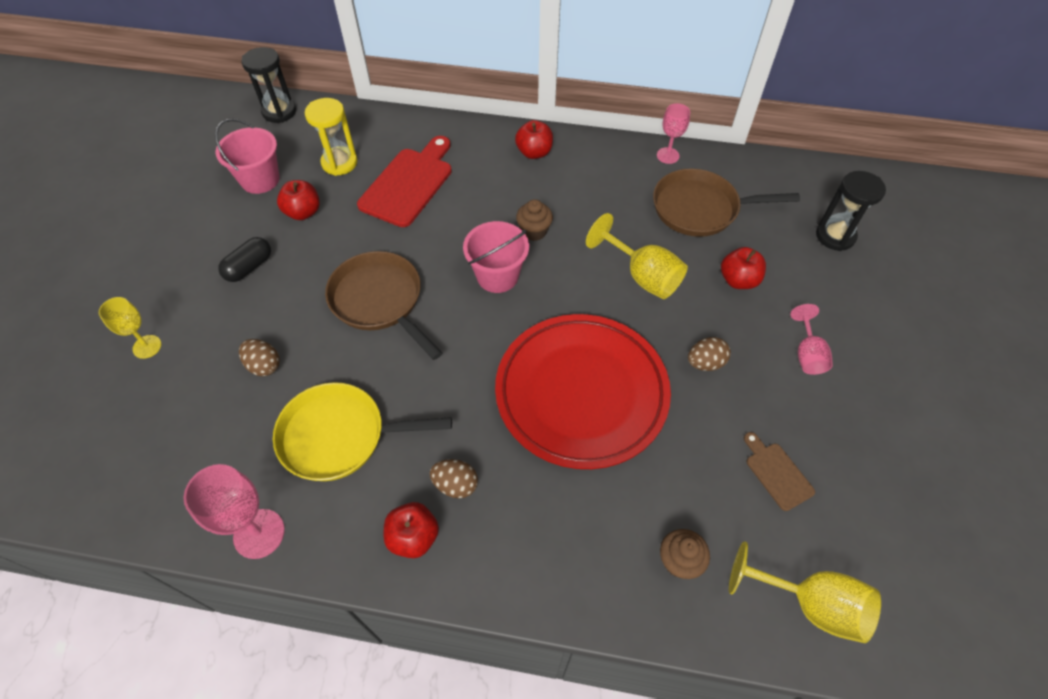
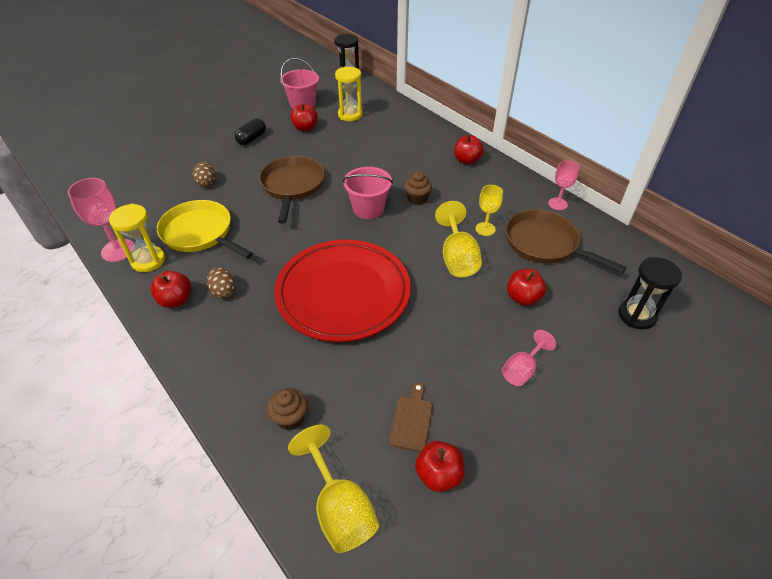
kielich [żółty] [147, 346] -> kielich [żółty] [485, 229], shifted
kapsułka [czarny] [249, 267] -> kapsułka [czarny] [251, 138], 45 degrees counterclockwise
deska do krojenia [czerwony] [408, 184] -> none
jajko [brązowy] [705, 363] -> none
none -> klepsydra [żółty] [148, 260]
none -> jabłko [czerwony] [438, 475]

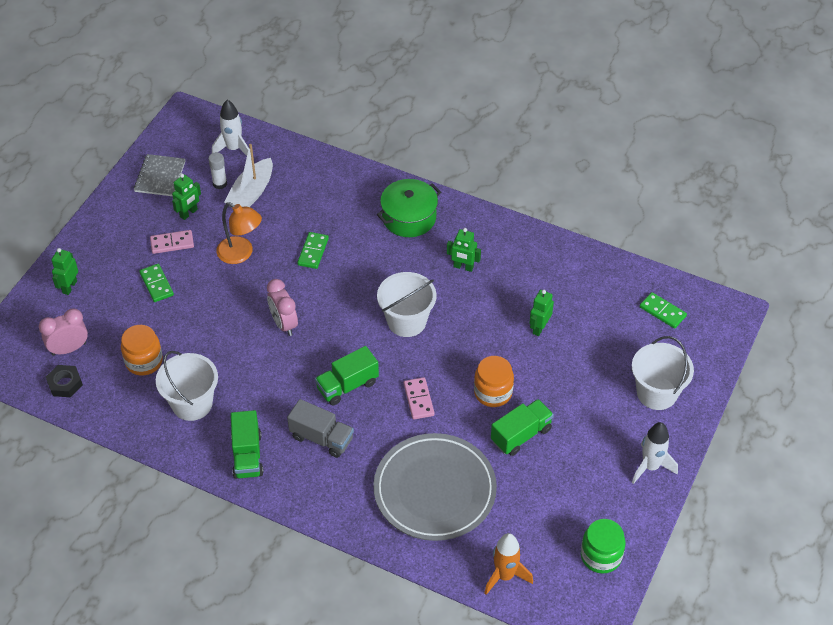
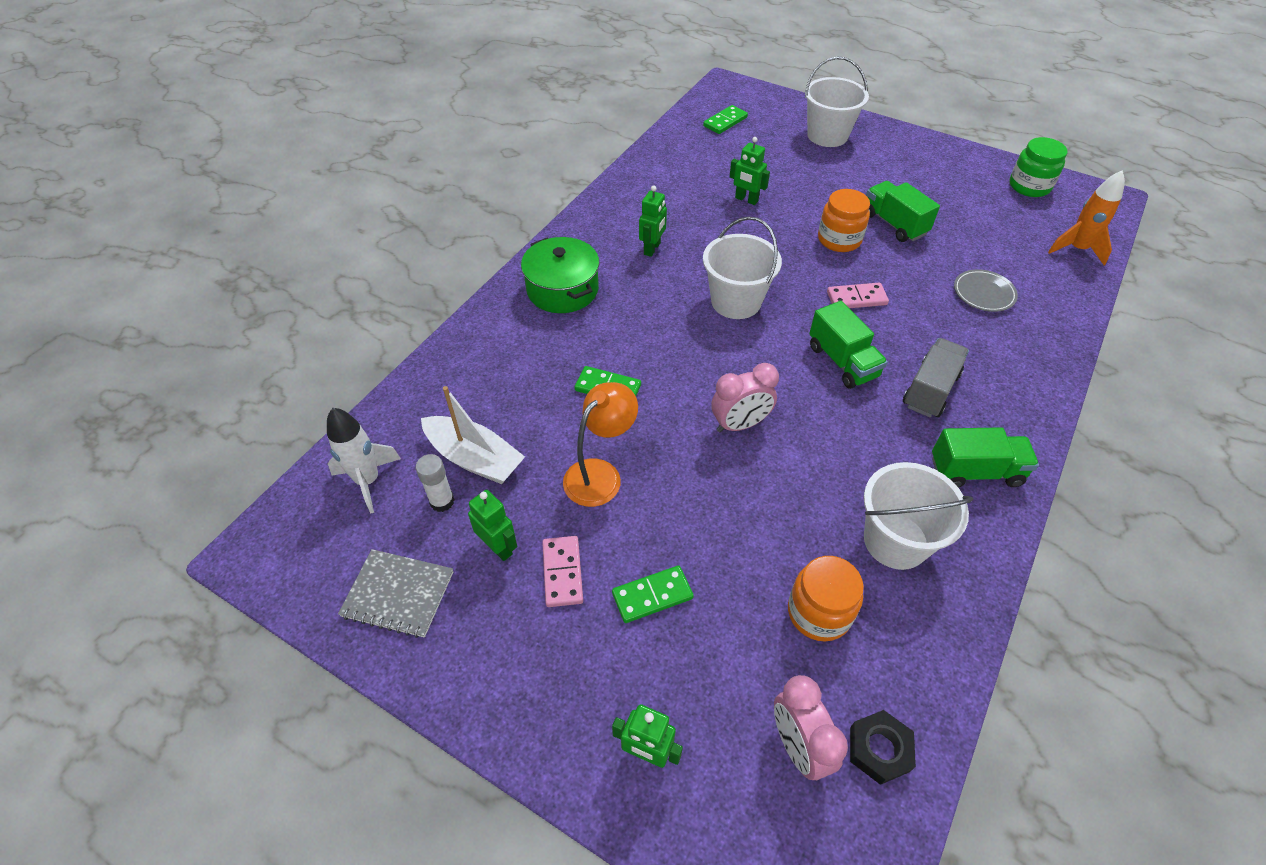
talerz [szary] [434, 490] -> talerz [szary] [983, 293], x0.43
rakieta [biały] [650, 467] -> none

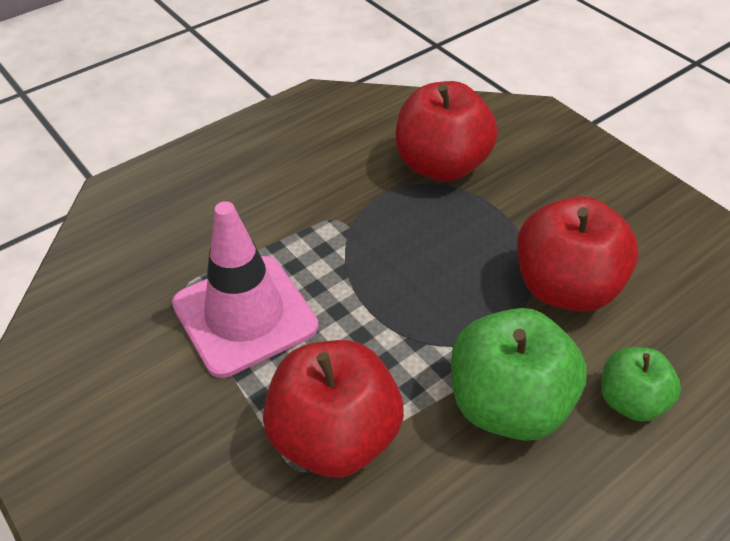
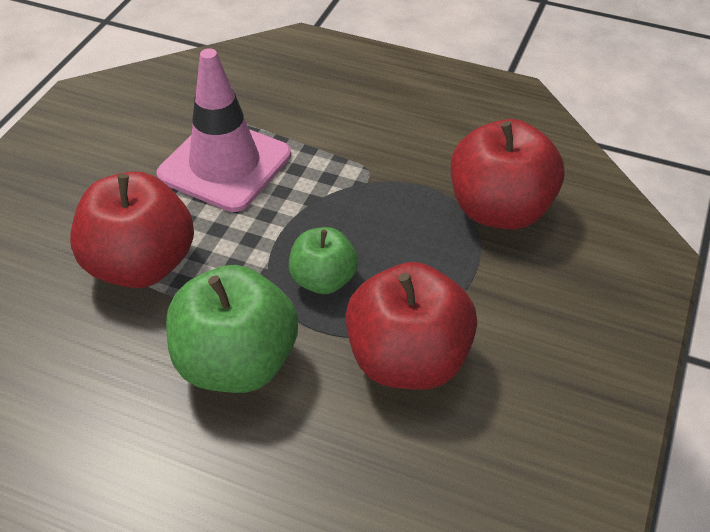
jabłko [zielony] [630, 400] -> jabłko [zielony] [323, 280], shifted

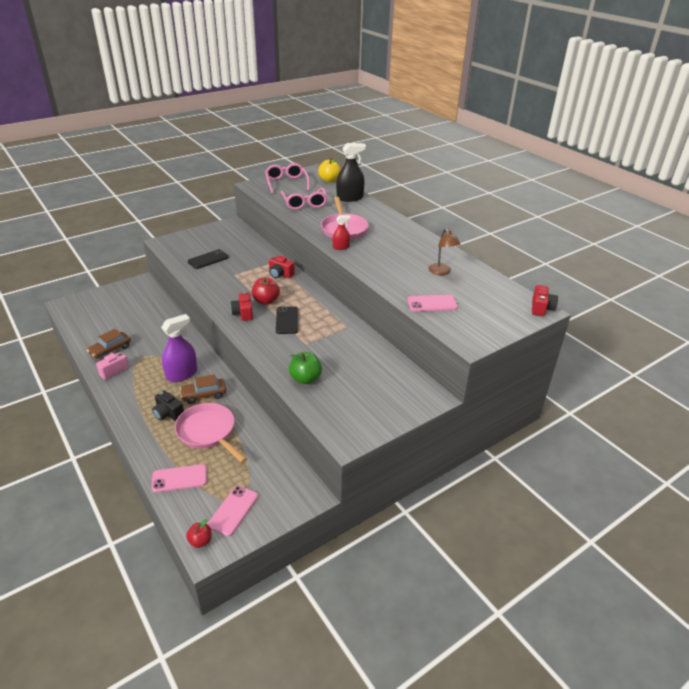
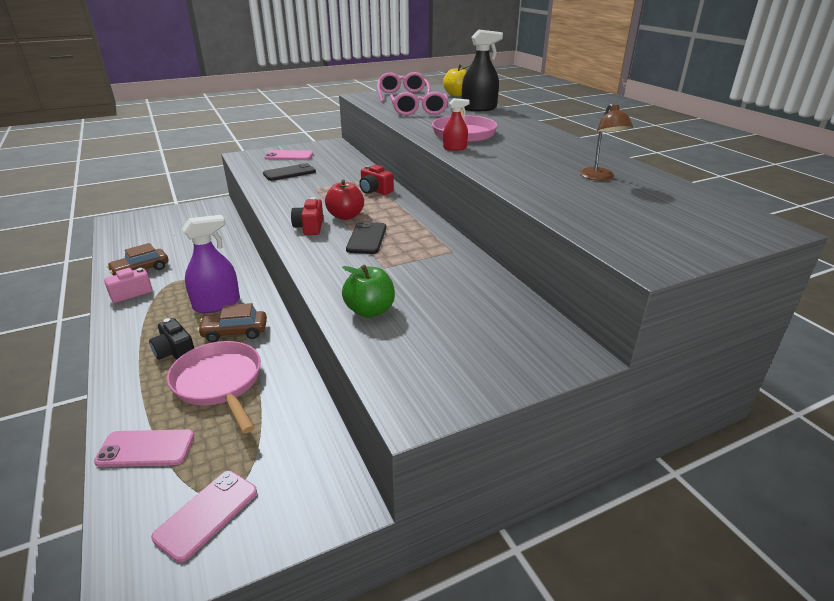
jabłko [czerwony] [200, 541] -> none
telefon [różowy] [432, 304] -> telefon [różowy] [289, 156], shifted
aparat fotograficzny [czerwony] [541, 308] -> none

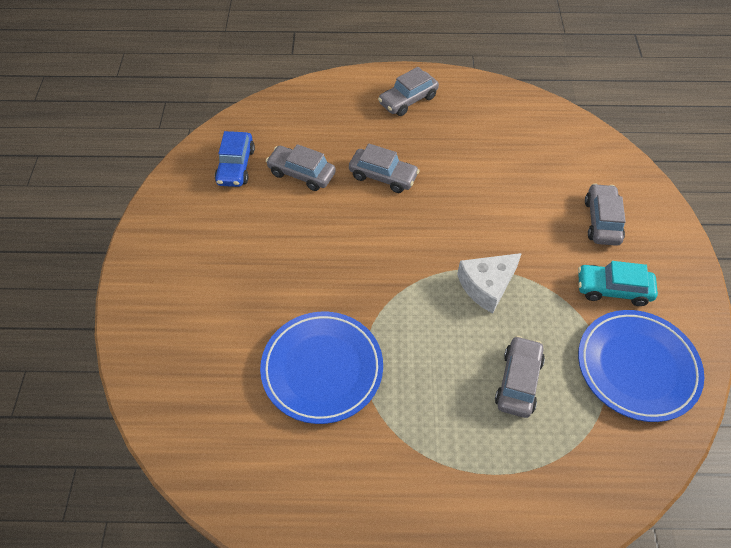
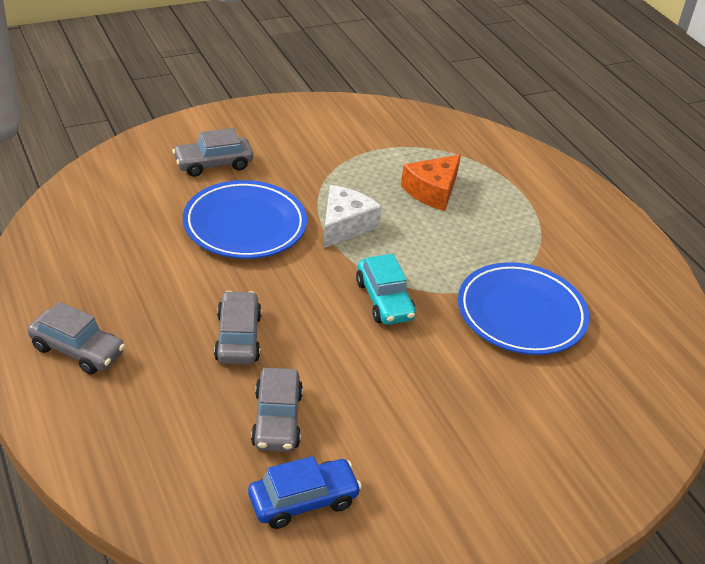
ser [biały] [486, 286] -> ser [biały] [345, 225], 90 degrees counterclockwise
samochód [szary] [518, 381] -> ser [pomarańczowy] [432, 191]
samochód [turkusowy] [613, 289] -> samochód [turkusowy] [384, 300], shifted
talerz [niebieski] [637, 367] -> talerz [niebieski] [245, 225], shifted

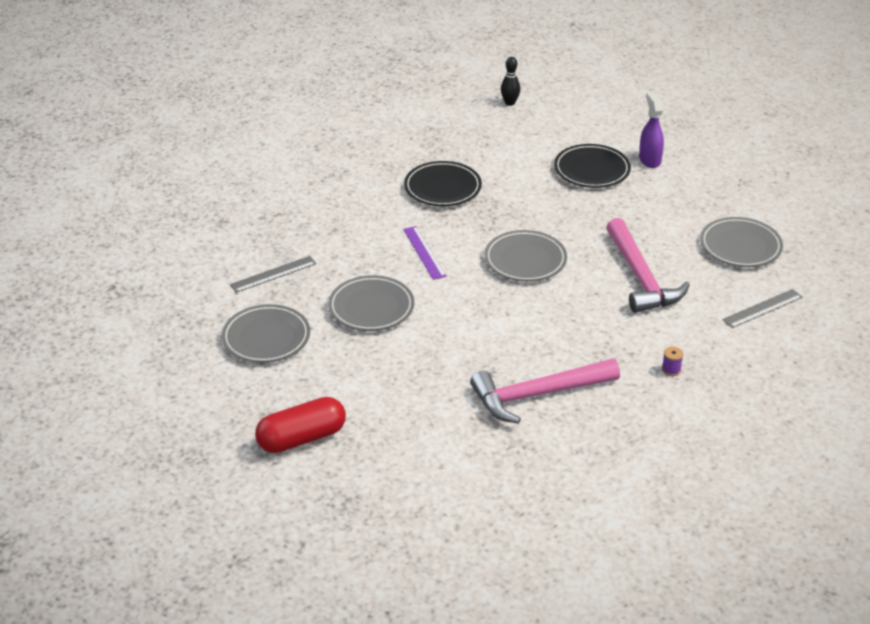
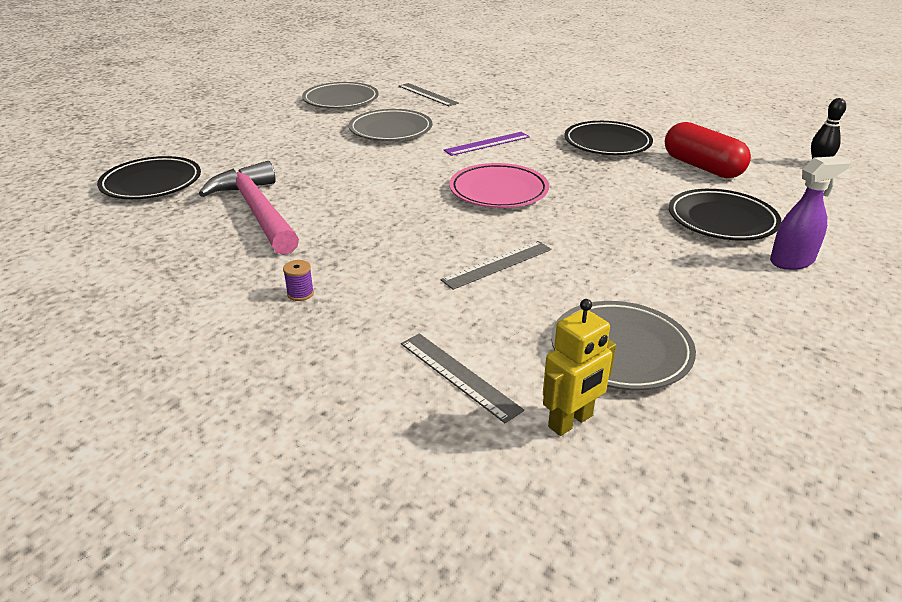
kapsułka [czerwony] [302, 438] -> kapsułka [czerwony] [702, 167], shifted
talerz [szary] [525, 260] -> talerz [różowy] [498, 191]
młotek [różowy] [641, 277] -> linijka [szary] [497, 264]
none -> talerz [czarny] [151, 183]
none -> robot [żółty] [571, 422]

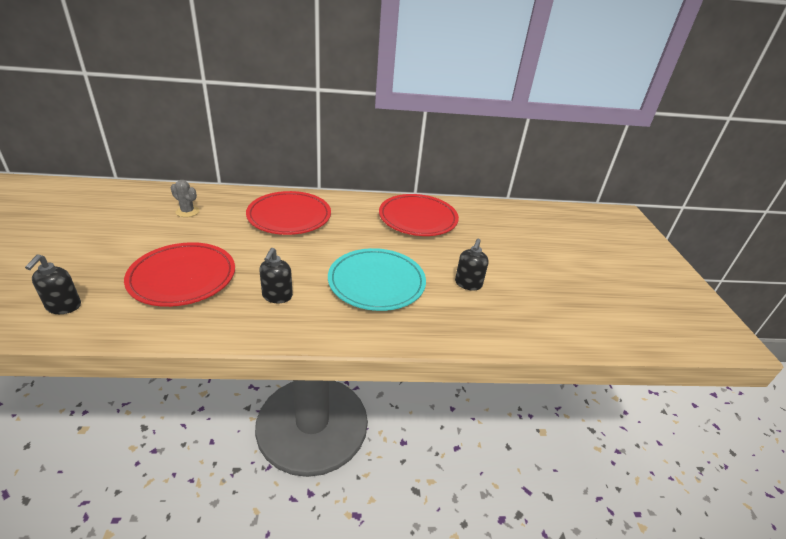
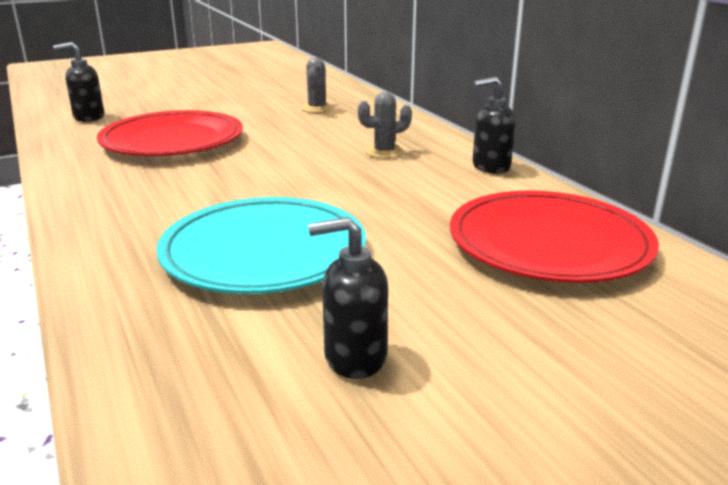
talerz [czerwony] [289, 216] -> kaktus [szary] [384, 152]
dozownik mydła [czarny] [277, 296] -> dozownik mydła [czarny] [490, 167], shifted

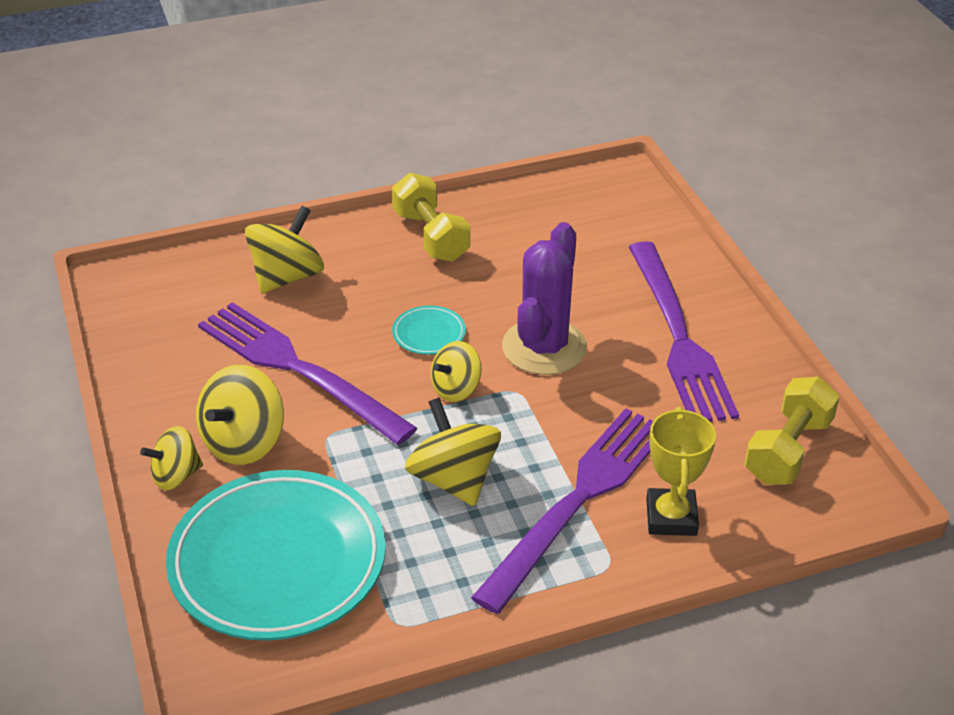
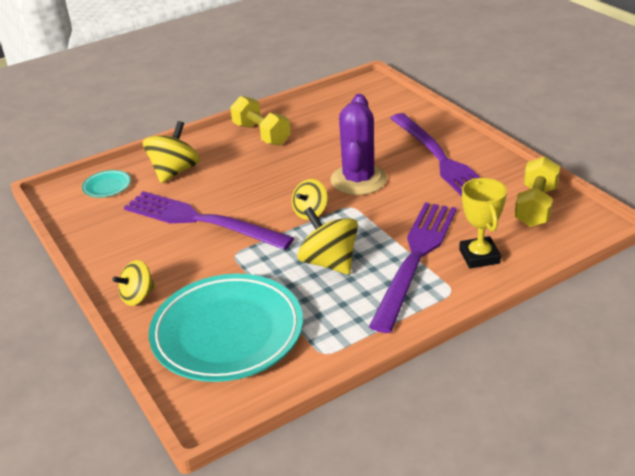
bączek [żółty] [244, 442] -> none
talerz [turkusowy] [429, 334] -> talerz [turkusowy] [107, 186], shifted

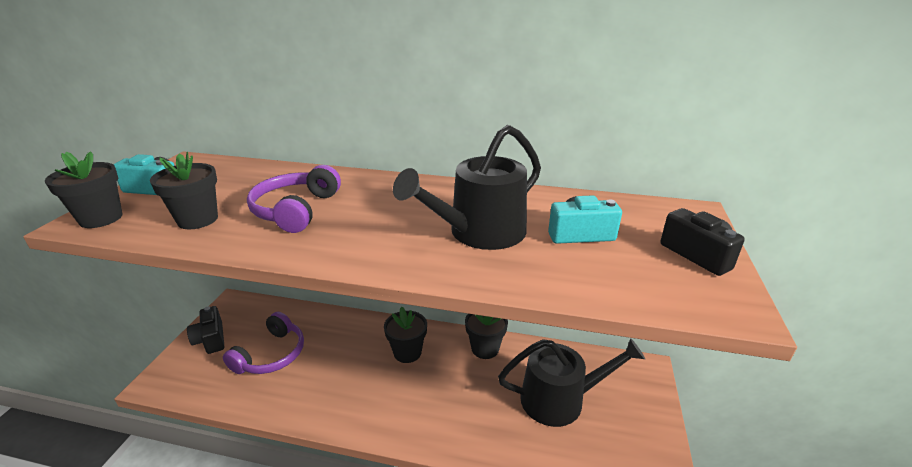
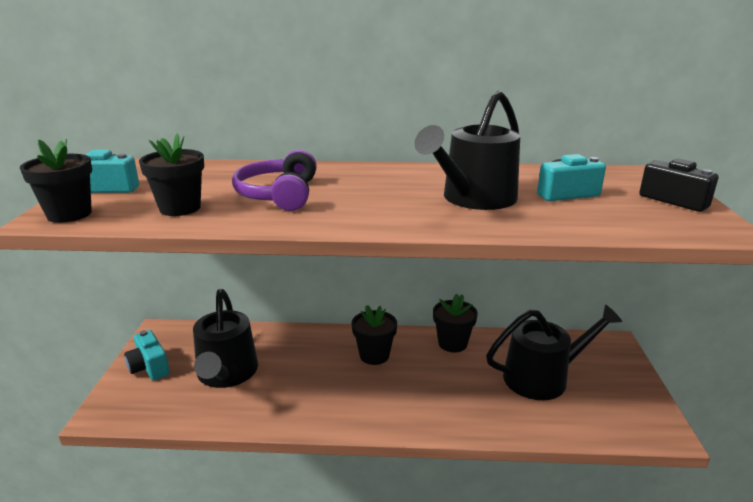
aparat fotograficzny [czarny] [211, 339] -> aparat fotograficzny [turkusowy] [149, 367]
słuchawki [fioletowy] [271, 355] -> konewka [czarny] [226, 373]

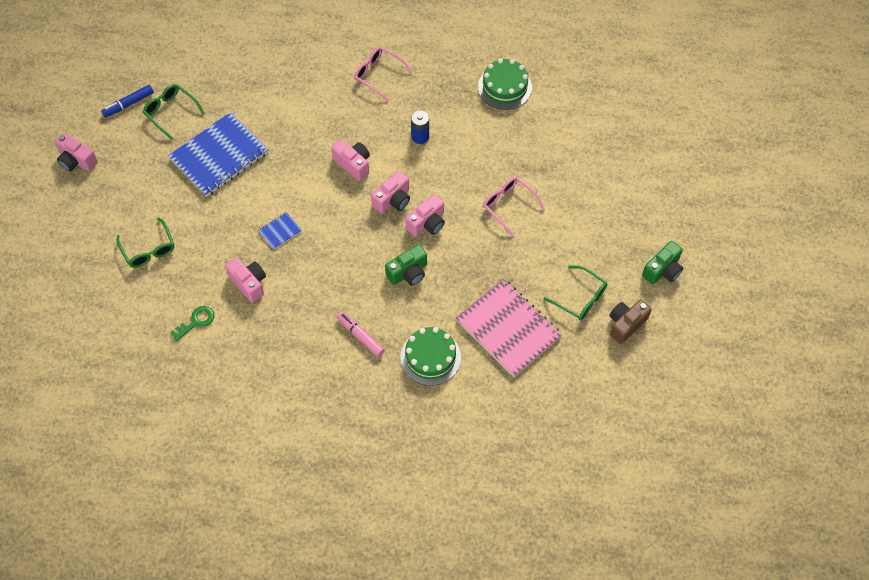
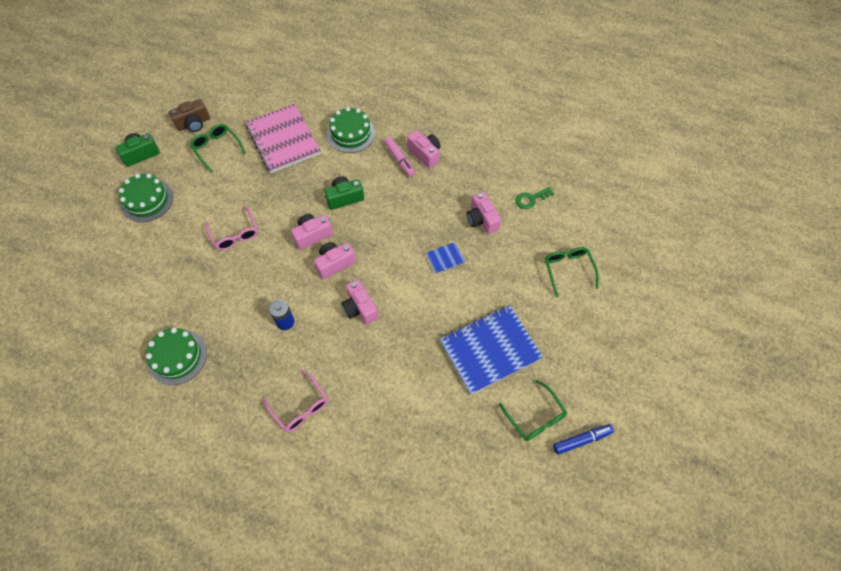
aparat fotograficzny [różowy] [77, 160] -> aparat fotograficzny [różowy] [425, 154], shifted
none -> tort [zielony] [147, 200]

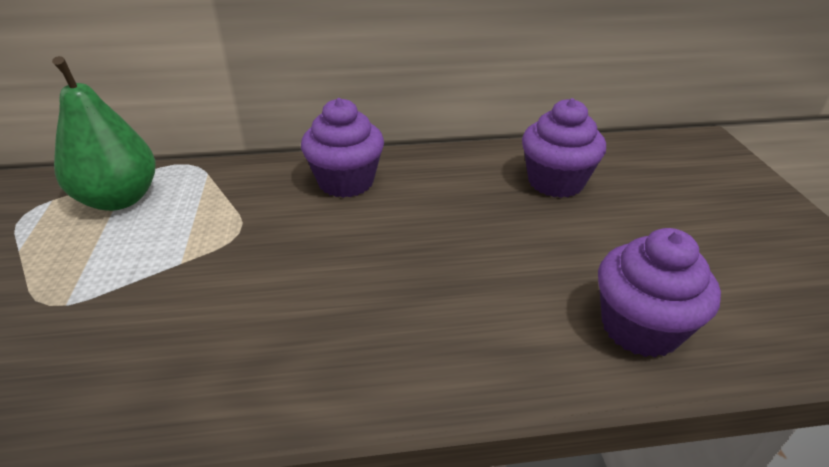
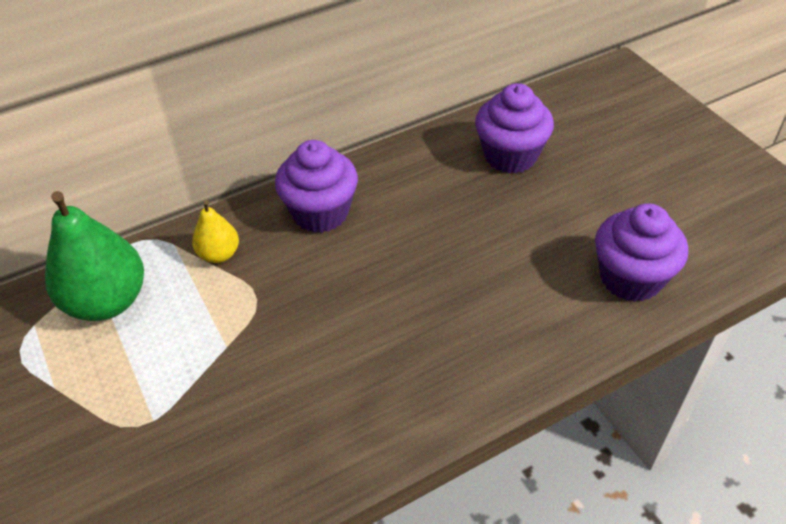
none -> gruszka [żółty] [219, 254]

